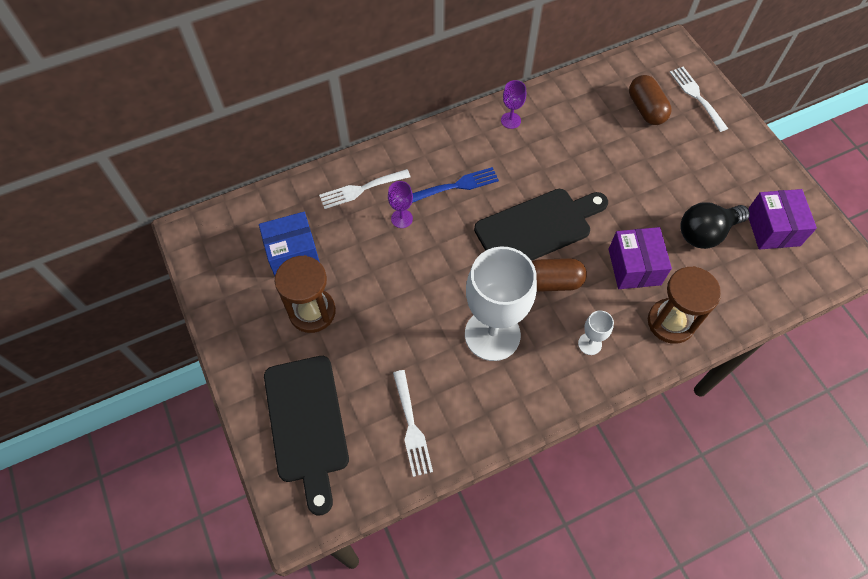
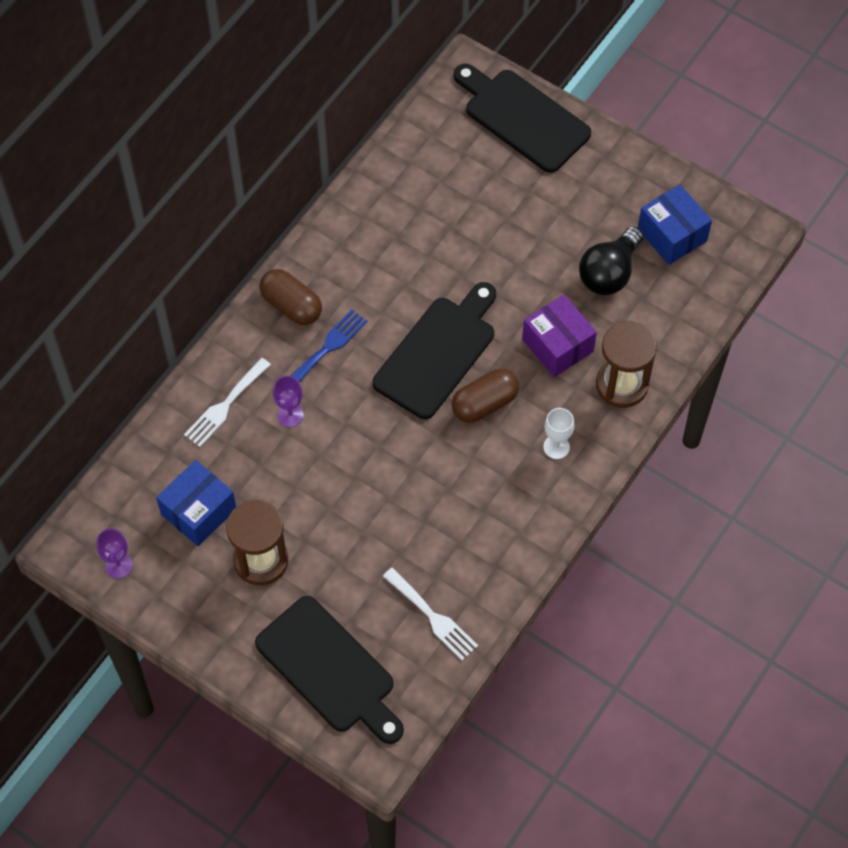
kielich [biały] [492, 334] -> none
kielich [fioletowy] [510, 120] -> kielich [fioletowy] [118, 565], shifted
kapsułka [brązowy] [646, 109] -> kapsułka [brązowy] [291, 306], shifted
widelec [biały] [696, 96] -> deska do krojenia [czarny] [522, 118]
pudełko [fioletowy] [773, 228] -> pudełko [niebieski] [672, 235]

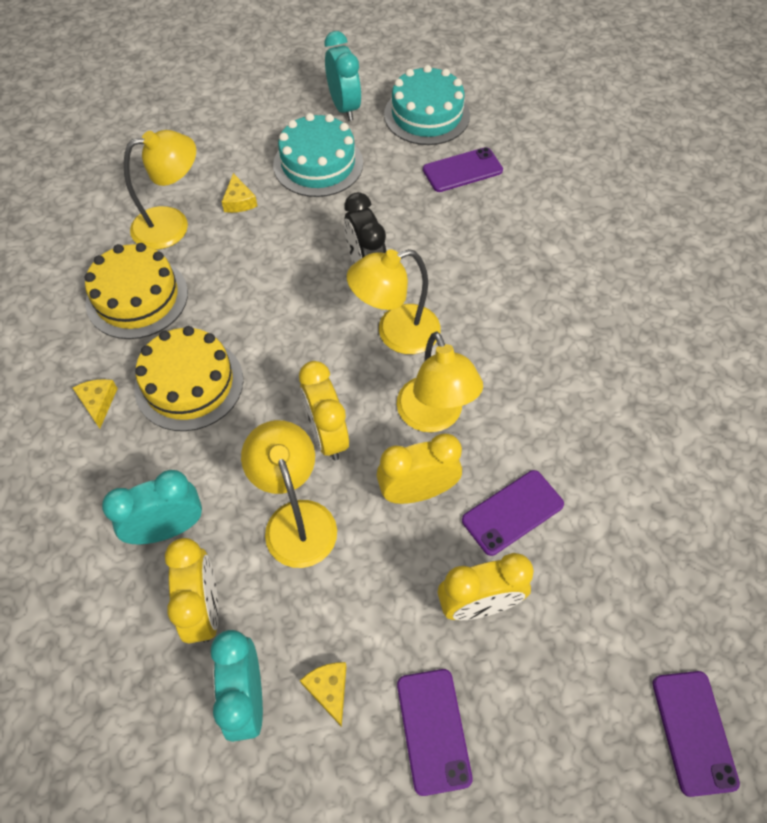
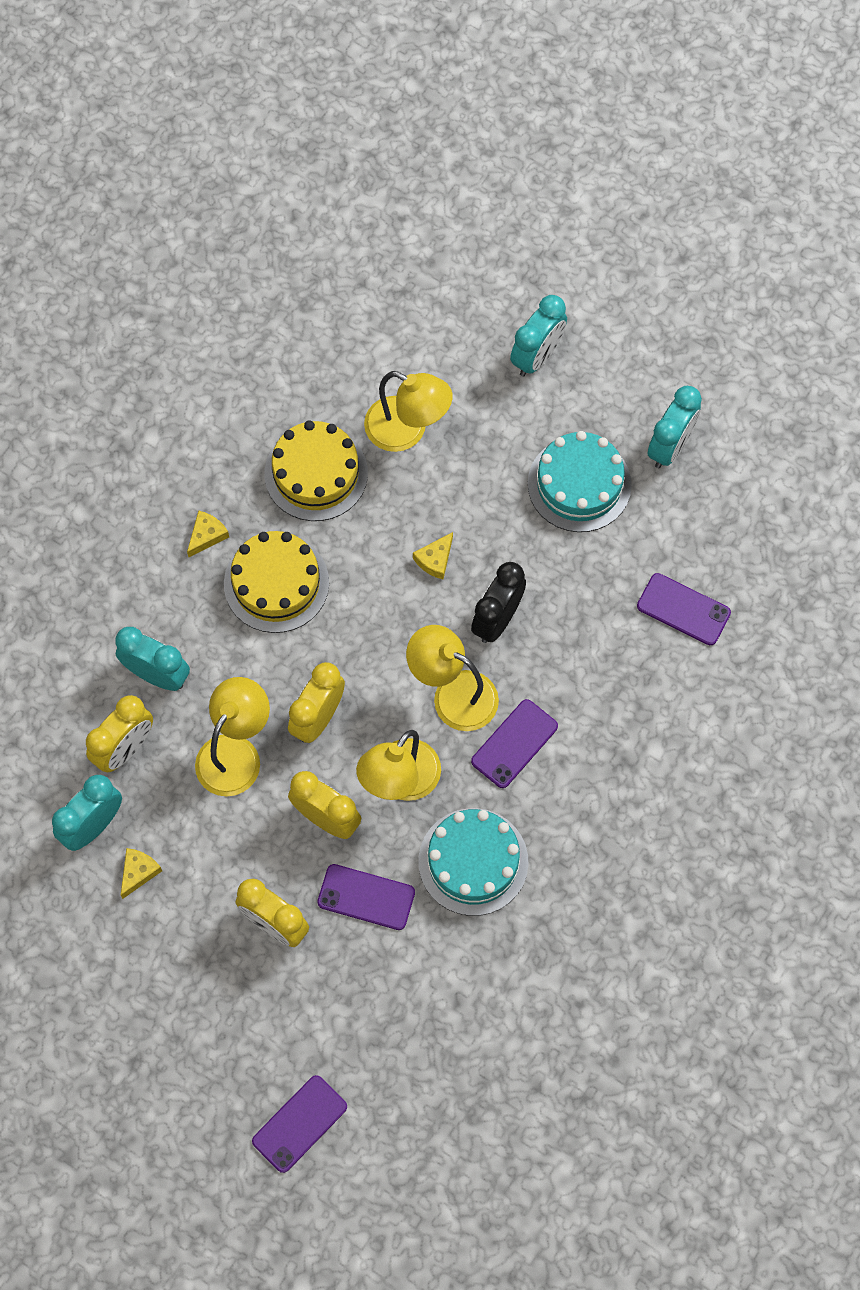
ser [żółty] [239, 201] -> ser [żółty] [435, 559], shifted
tort [turkusowy] [426, 115] -> tort [turkusowy] [473, 861], shifted
telefon [fioletowy] [433, 730] -> telefon [fioletowy] [514, 744], shifted
none -> budzik [turkusowy] [537, 356]

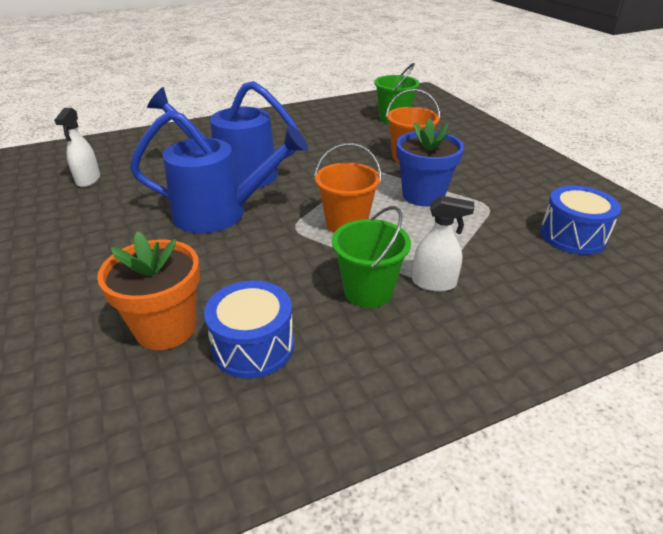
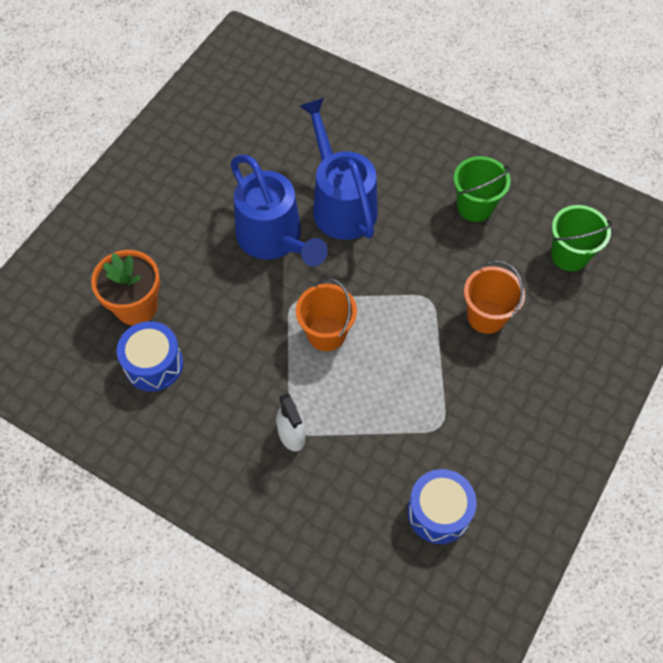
spryskiwacz [biały] [88, 180] -> none
wiadro [zielony] [368, 291] -> wiadro [zielony] [475, 206], shifted
doniczka [niebieski] [423, 195] -> none

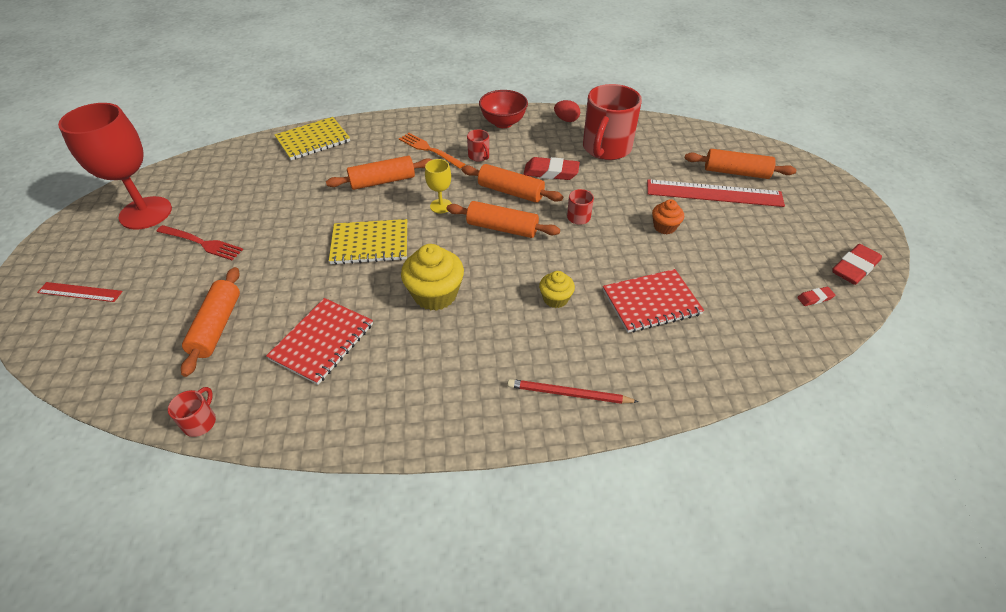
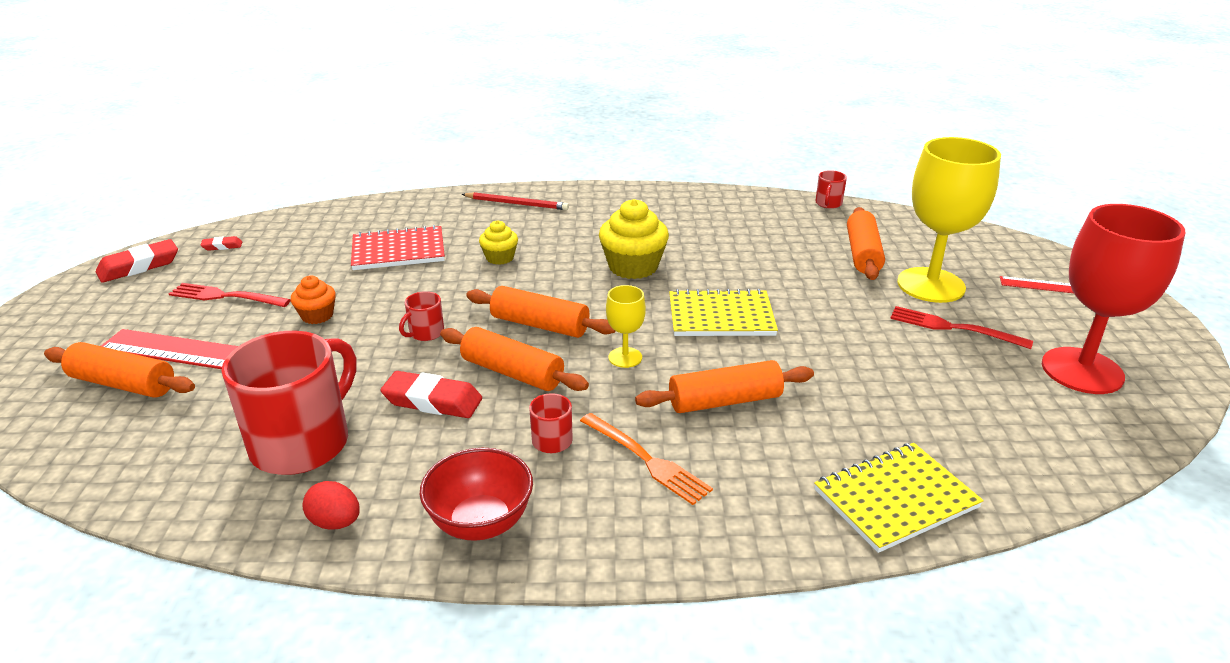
zeszyt [czerwony] [322, 342] -> none
none -> widelec [czerwony] [225, 296]
none -> kielich [żółty] [930, 285]

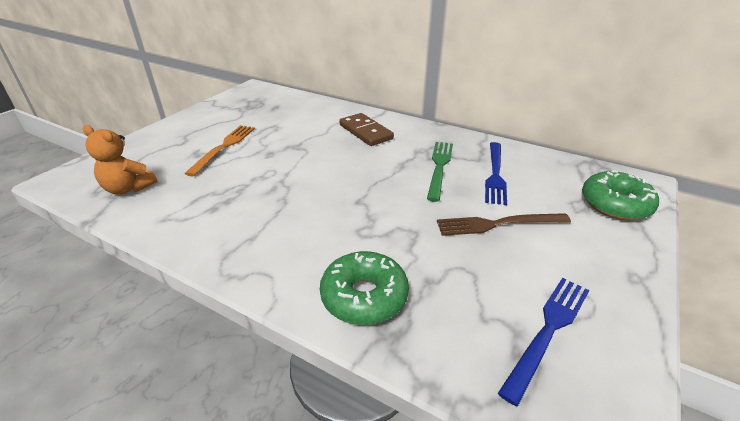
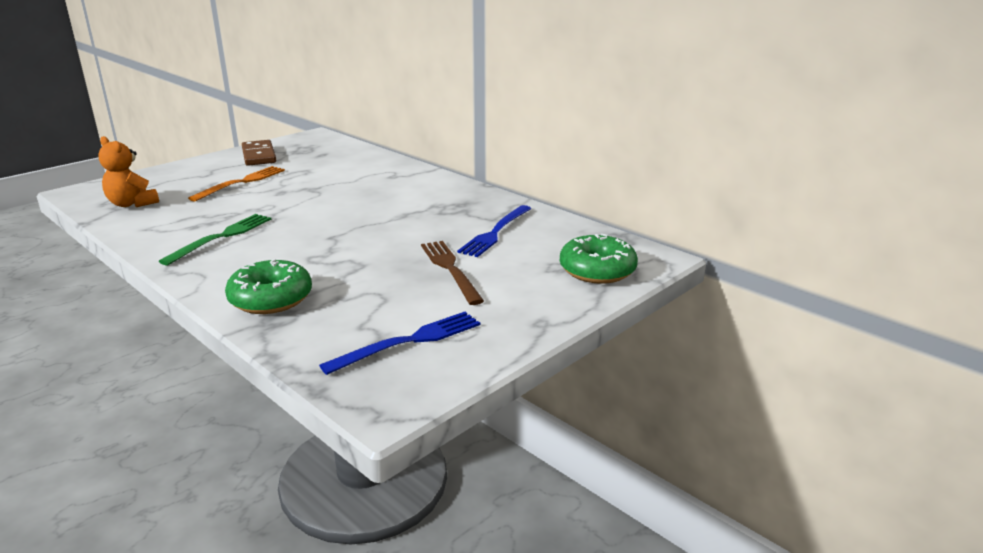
kostka domina [brązowy] [366, 132] -> kostka domina [brązowy] [259, 156], shifted
widelec [zielony] [439, 167] -> widelec [zielony] [221, 237], shifted
widelec [brązowy] [497, 224] -> widelec [brązowy] [450, 269], 60 degrees clockwise

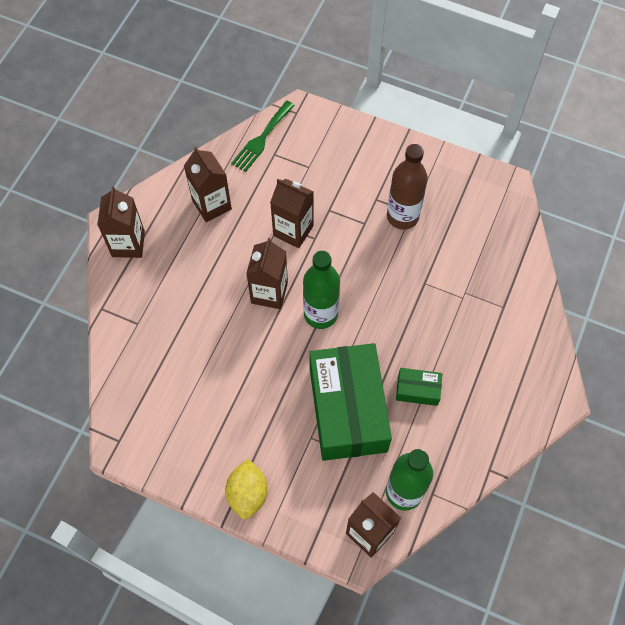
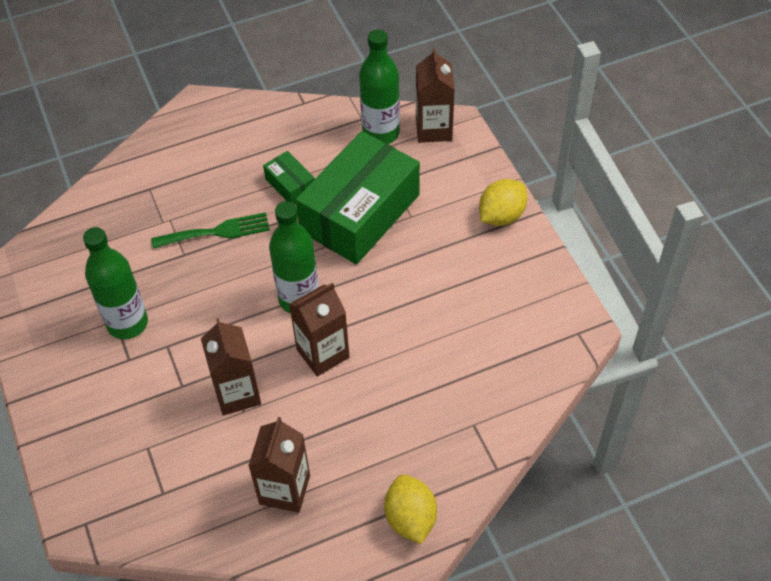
karton mleka [brązowy] [128, 244] -> cytryna [żółty] [410, 518]
widelec [zielony] [262, 139] -> widelec [zielony] [217, 232], shifted
butelka [brązowy] [402, 216] -> butelka [zielony] [127, 323]

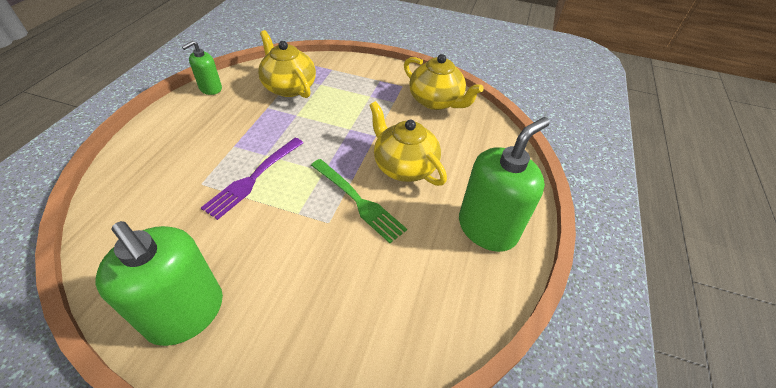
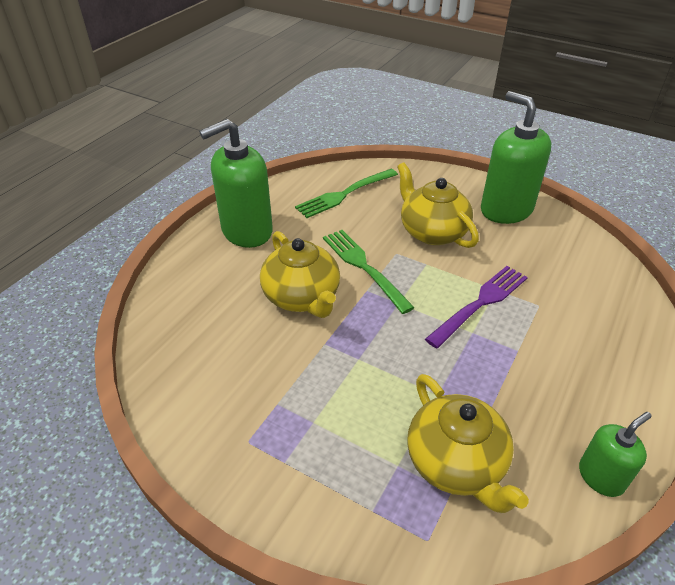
imbryk [żółty] [436, 101] -> imbryk [żółty] [432, 231], shifted
none -> widelec [zielony] [345, 194]

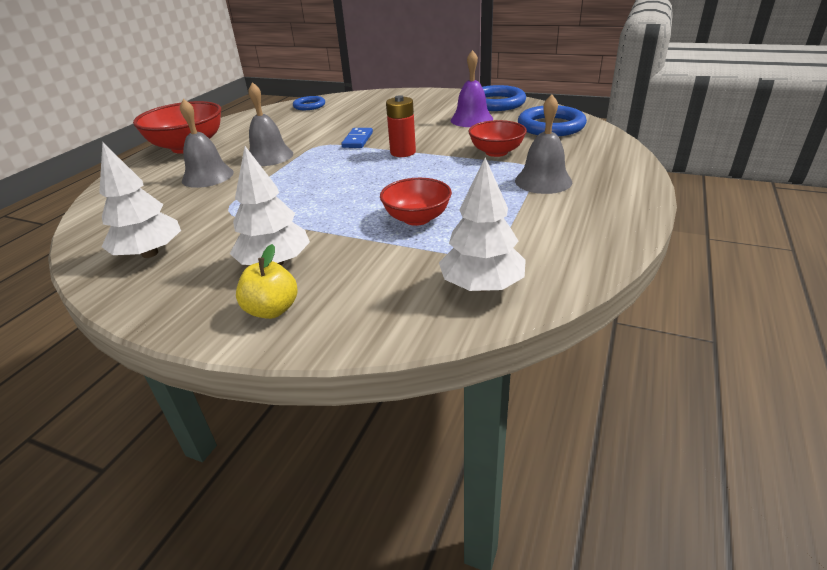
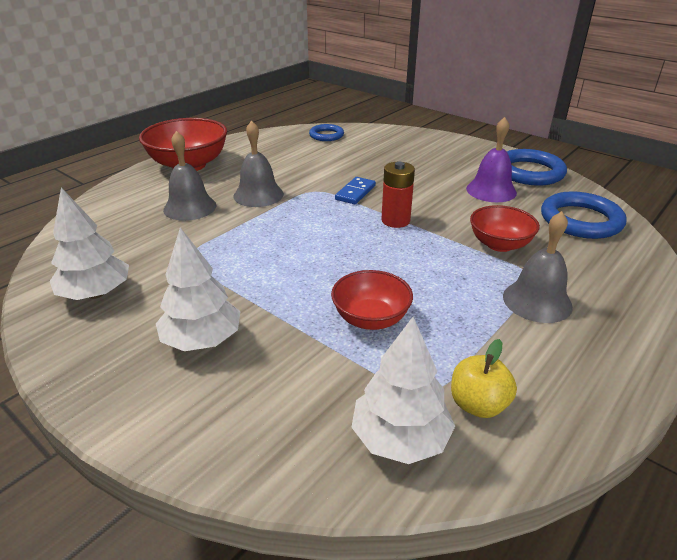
jabłko [żółty] [272, 310] -> jabłko [żółty] [478, 404], shifted

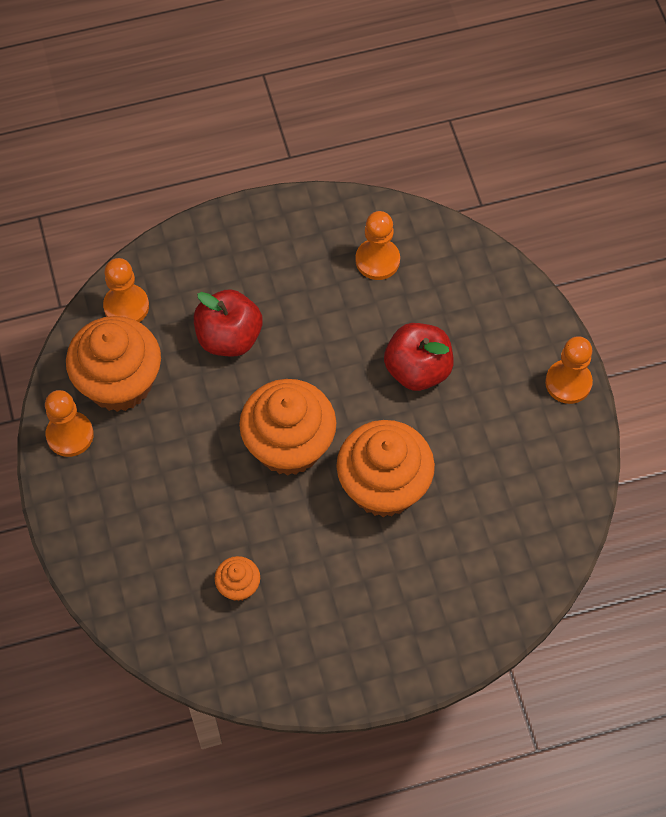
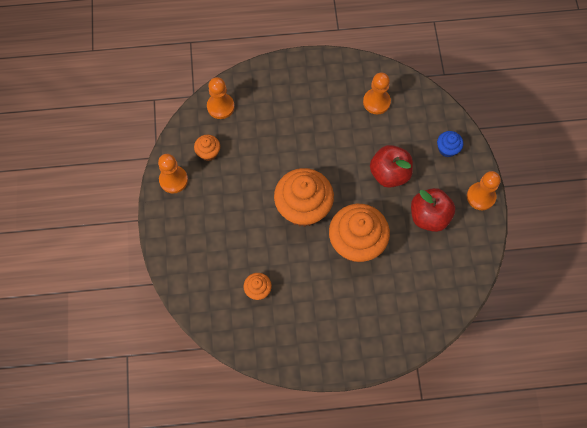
muffinka [pomarańczowy] [119, 382] -> muffinka [pomarańczowy] [208, 152], x0.46
jabłko [czerwony] [229, 337] -> jabłko [czerwony] [429, 216], shifted
none -> muffinka [niebieski] [447, 149]

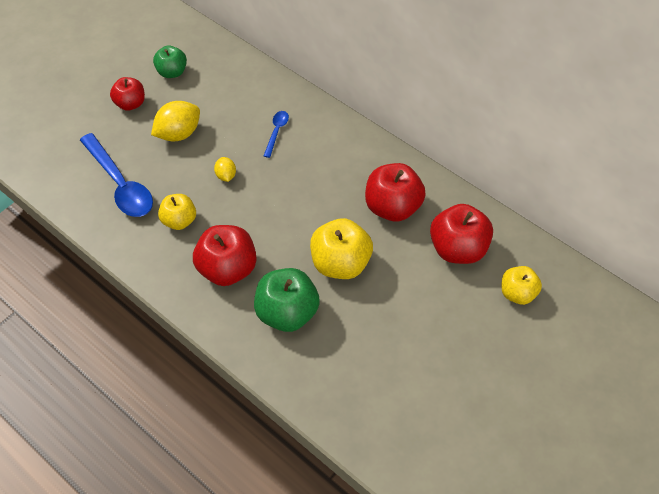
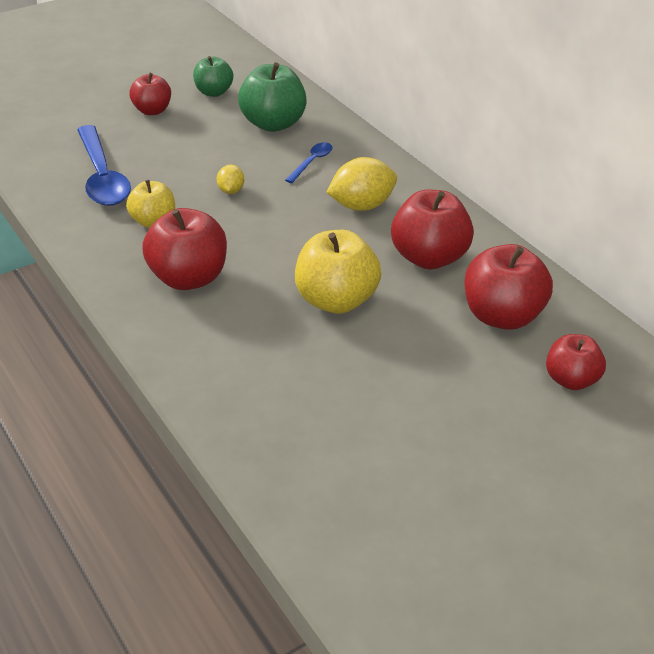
cytryna [żółty] [179, 134] -> cytryna [żółty] [361, 206], shifted
jabłko [zielony] [287, 313] -> jabłko [zielony] [273, 124], shifted
jabłko [żółty] [517, 293] -> jabłko [czerwony] [571, 380]

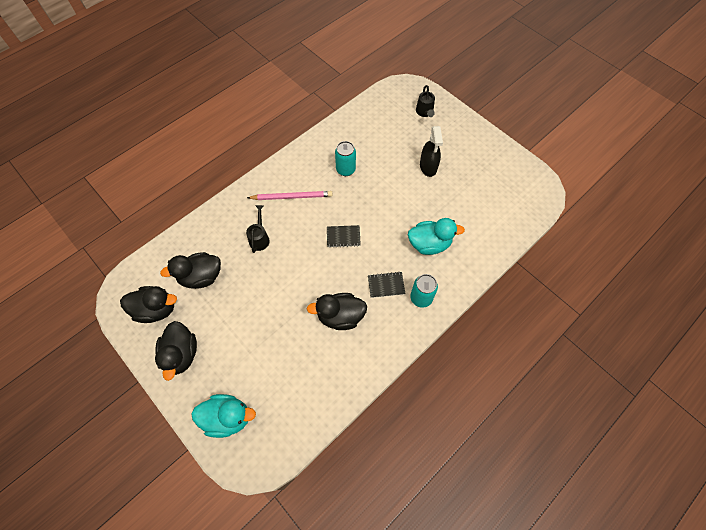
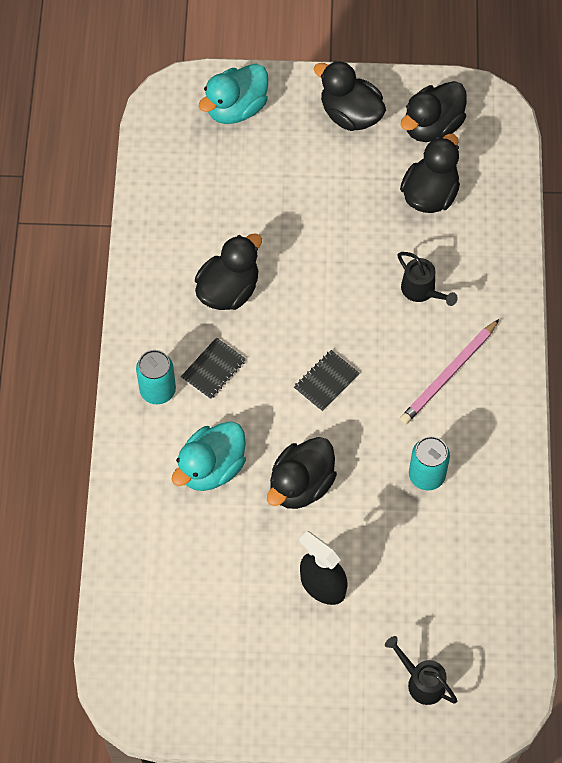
none -> kaczka [czarny] [301, 485]

